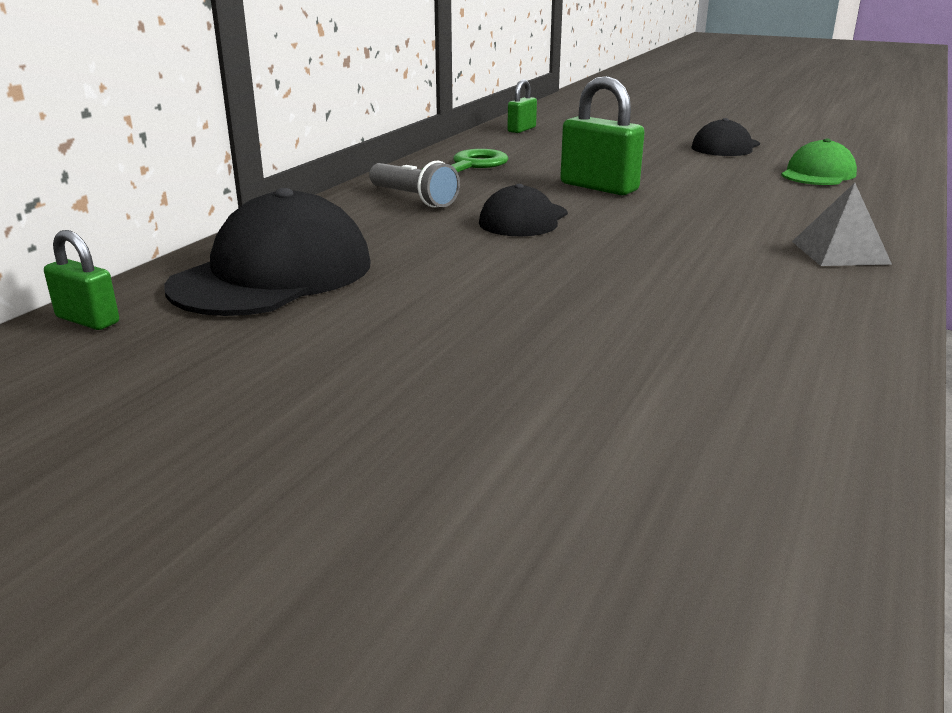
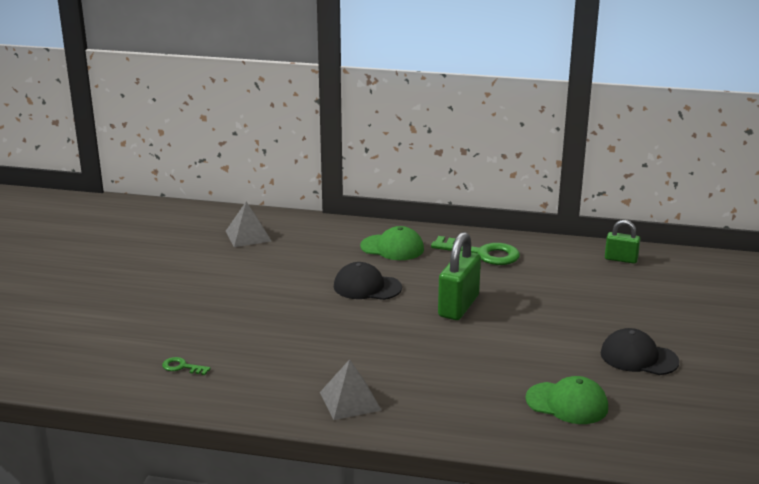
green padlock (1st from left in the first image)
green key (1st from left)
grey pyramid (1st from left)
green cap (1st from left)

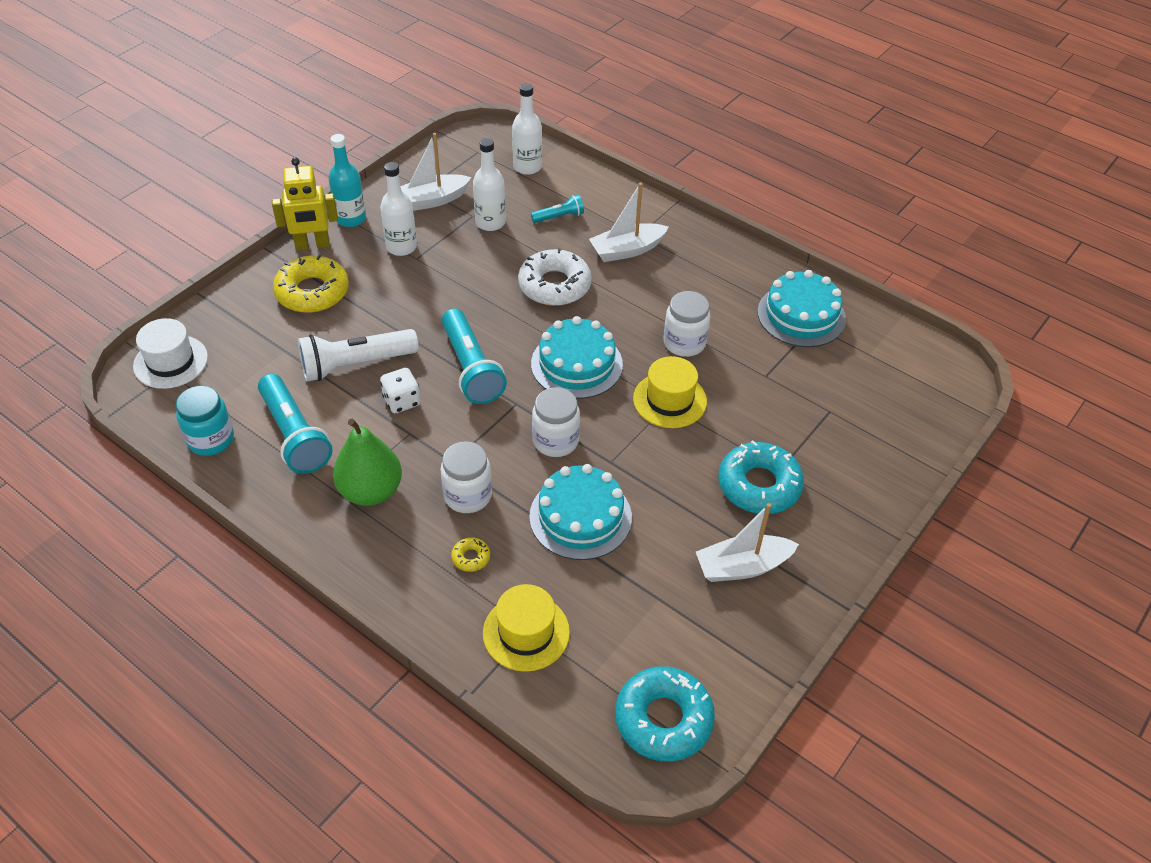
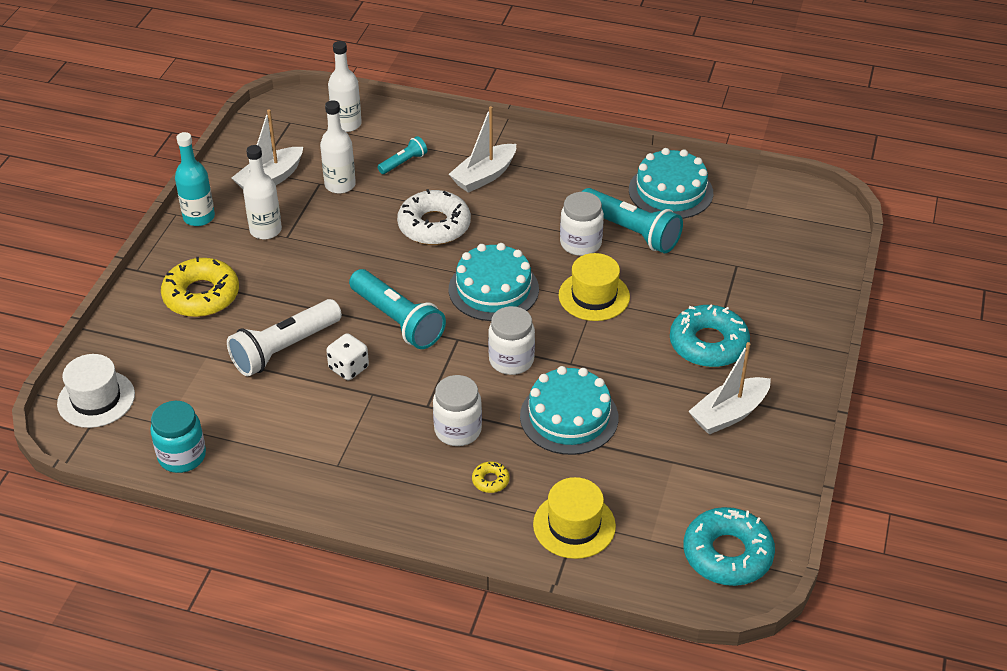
yellow robot
green pear
turquoise flashlight (3rd from left)

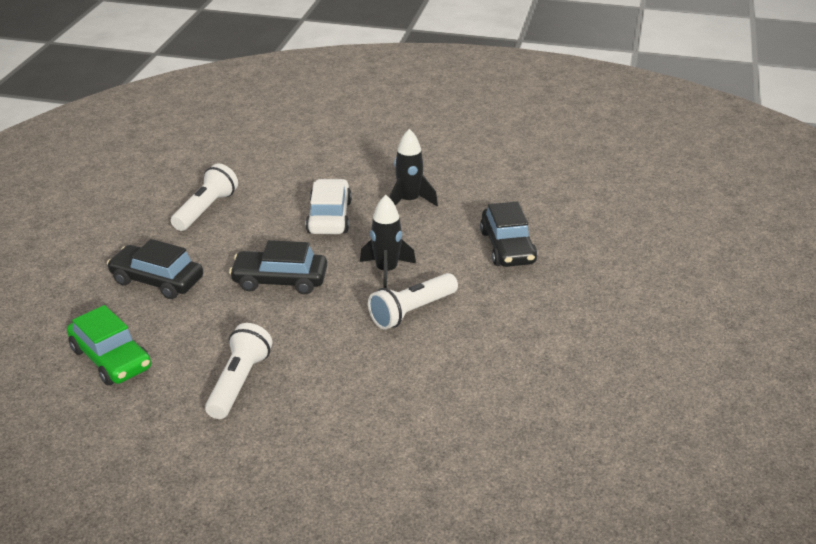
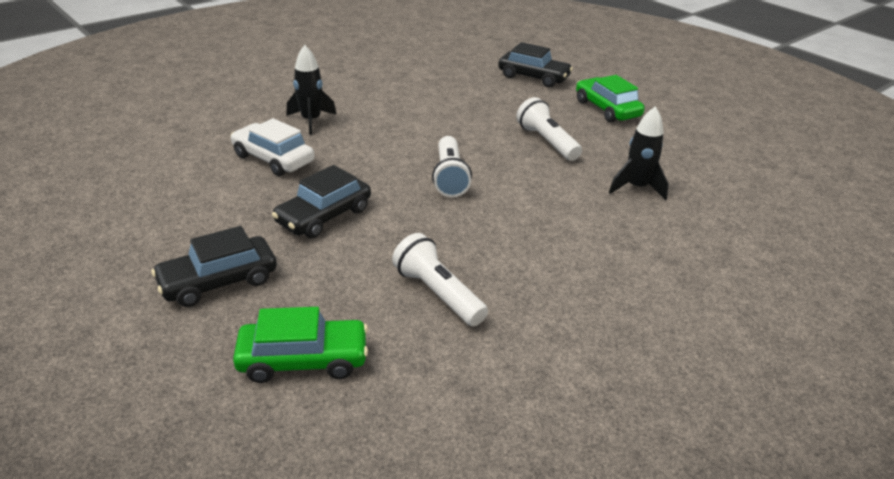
green car (2nd from left)
white flashlight (3rd from left)
black rocket (2nd from left)
black car (3rd from left)

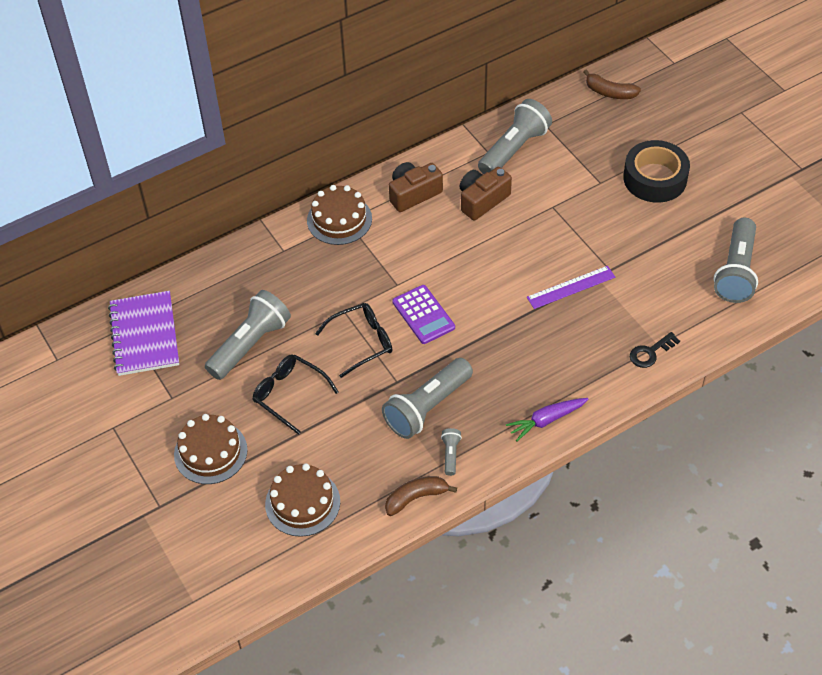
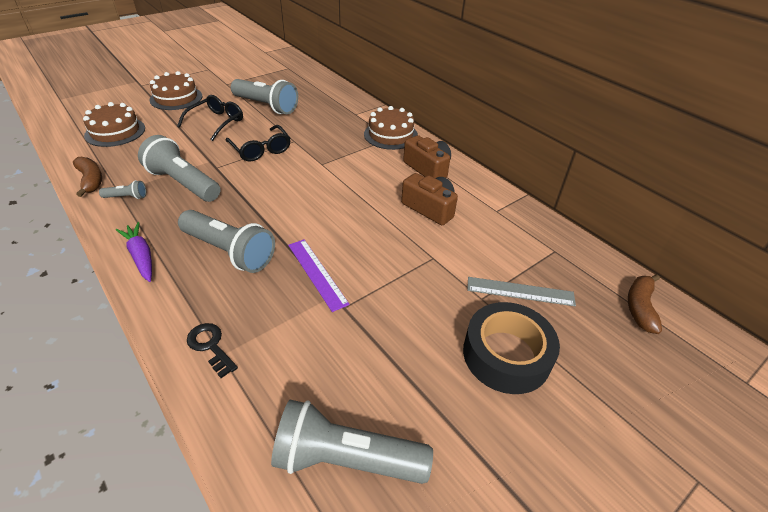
purple notebook
purple calculator
grey ruler
grey flashlight (3rd from left)

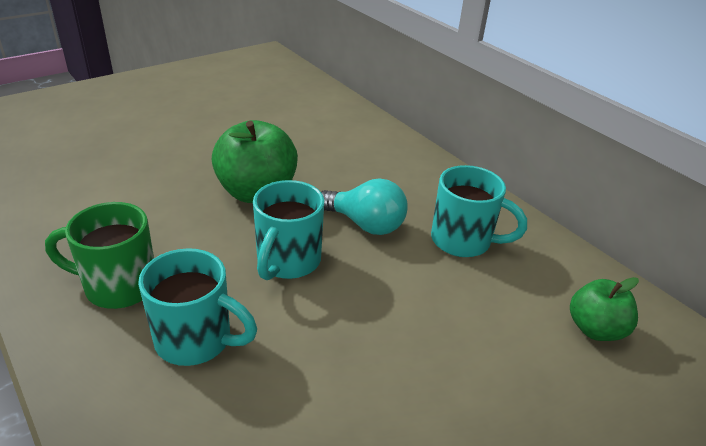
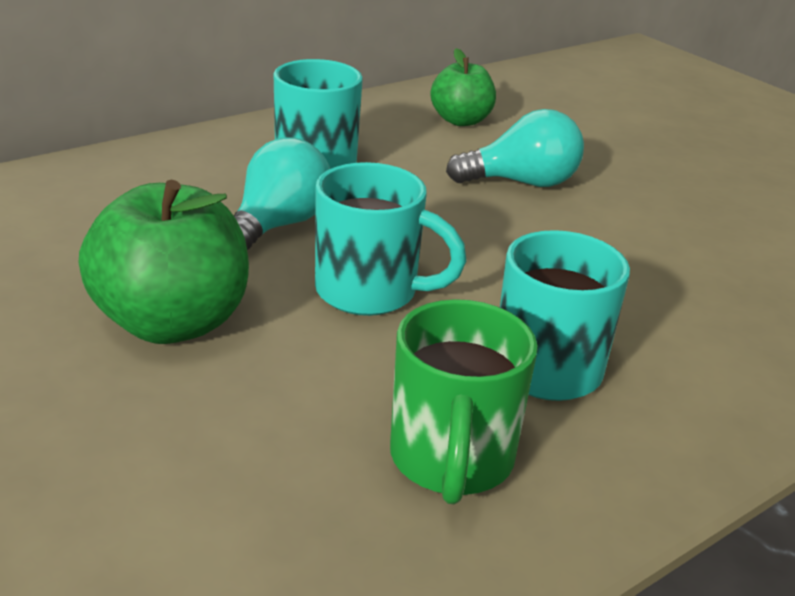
turquoise light bulb (2nd from left)

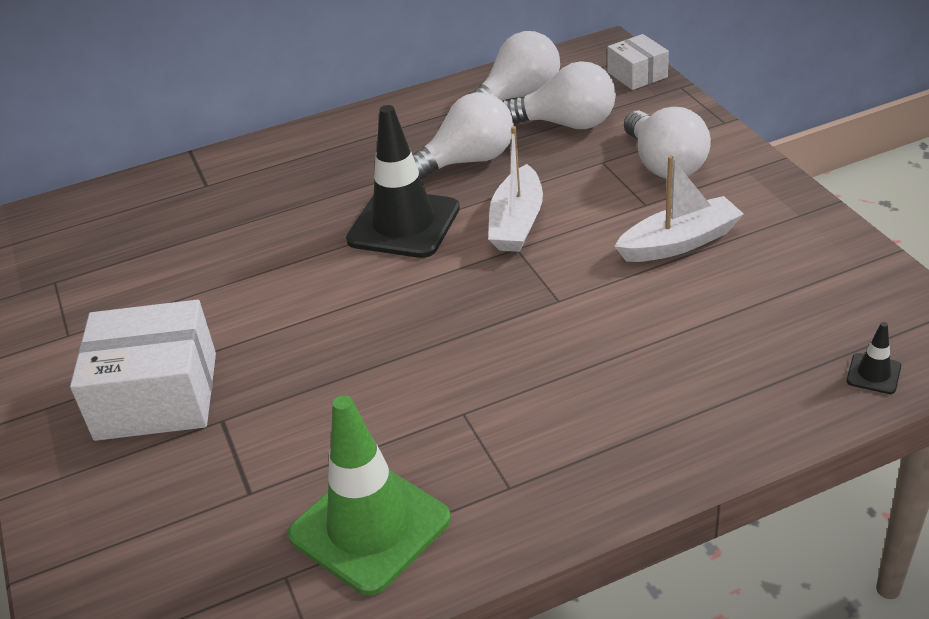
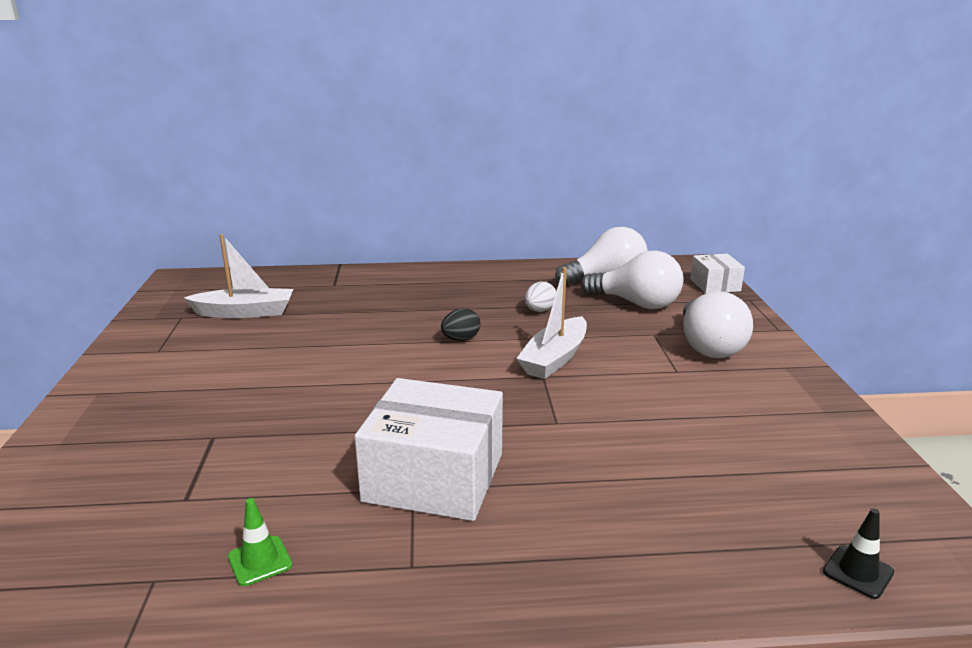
white box (1st from left)
white boat (1st from left)
black egg
white egg
green traffic cone

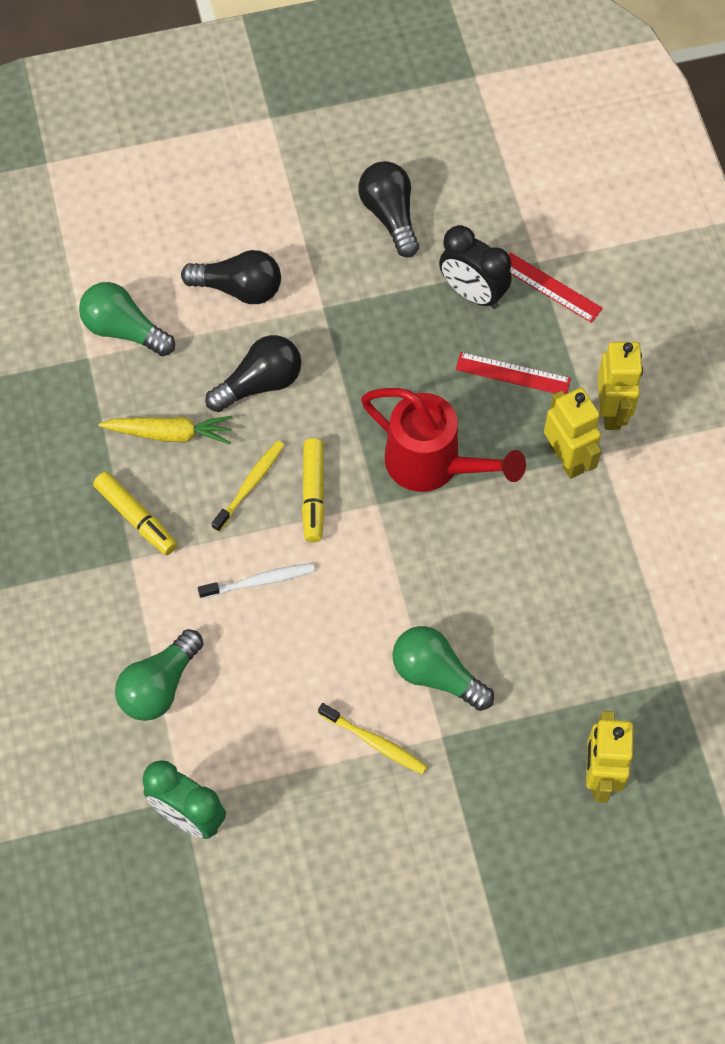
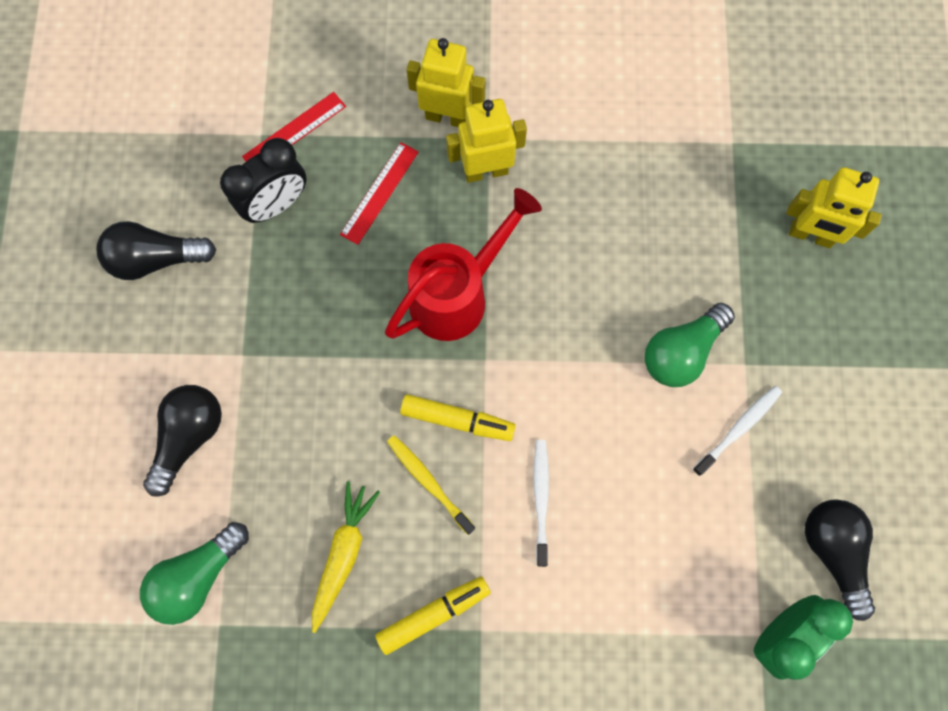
green light bulb (2nd from left in the first image)
black light bulb (3rd from left)
white toothbrush (2nd from left)

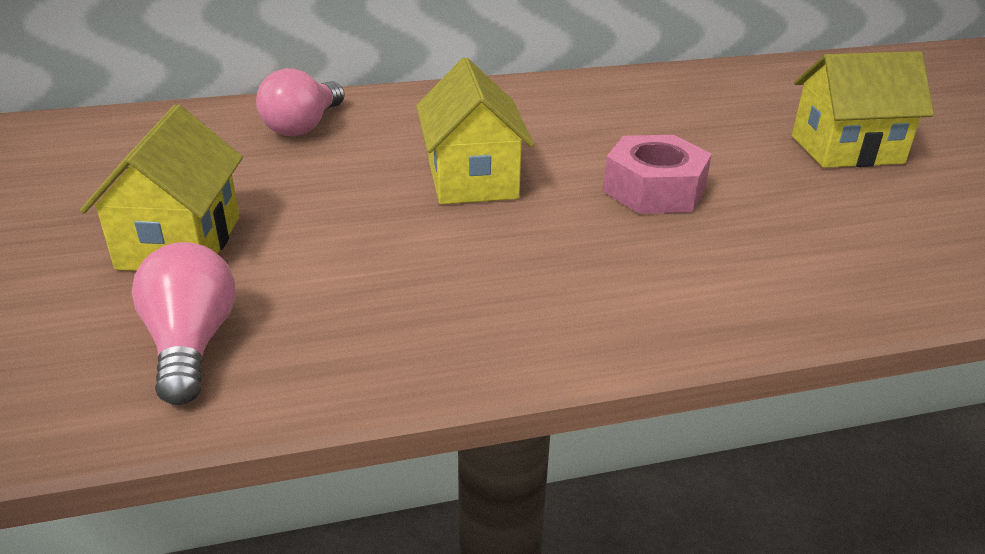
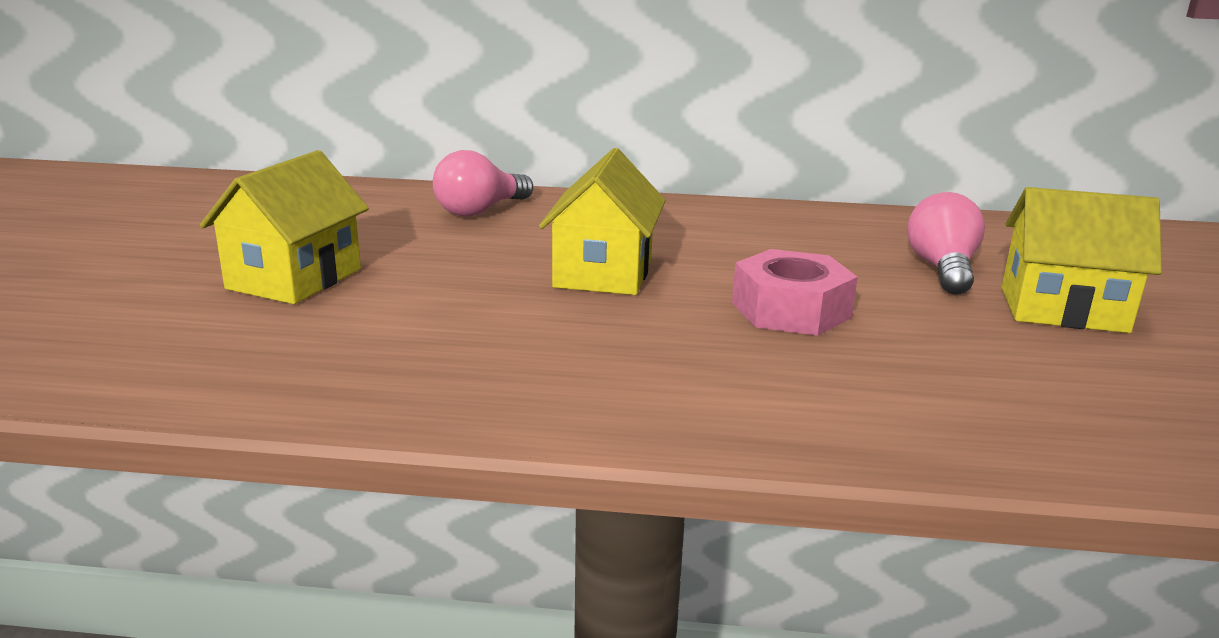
pink light bulb (2nd from left)

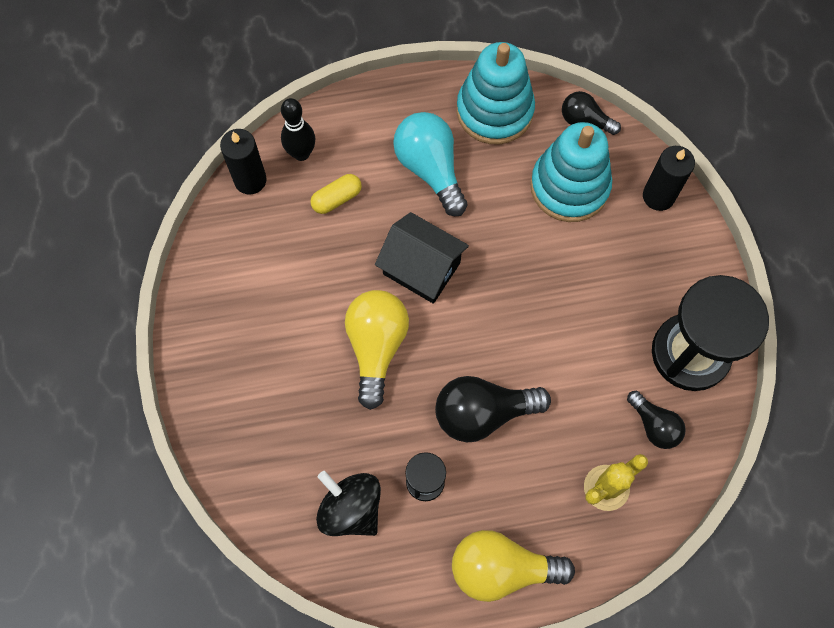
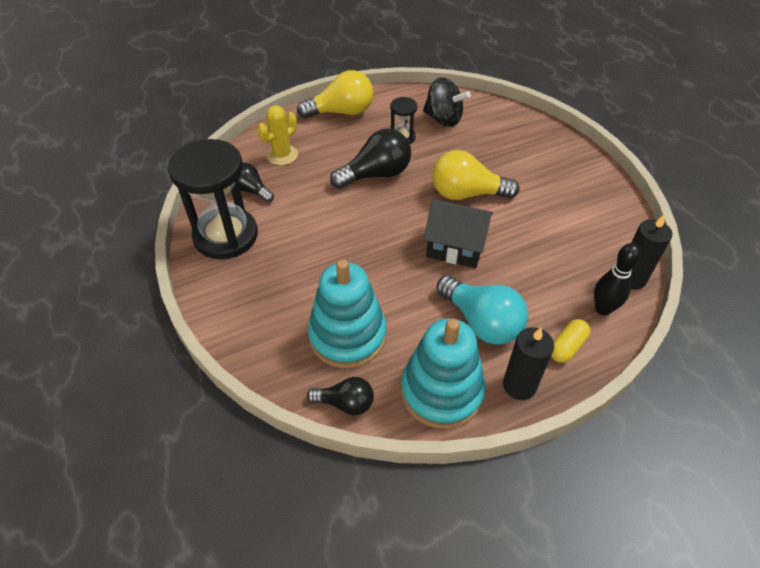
yellow capsule
black candle (1st from left)
yellow light bulb (2nd from left)

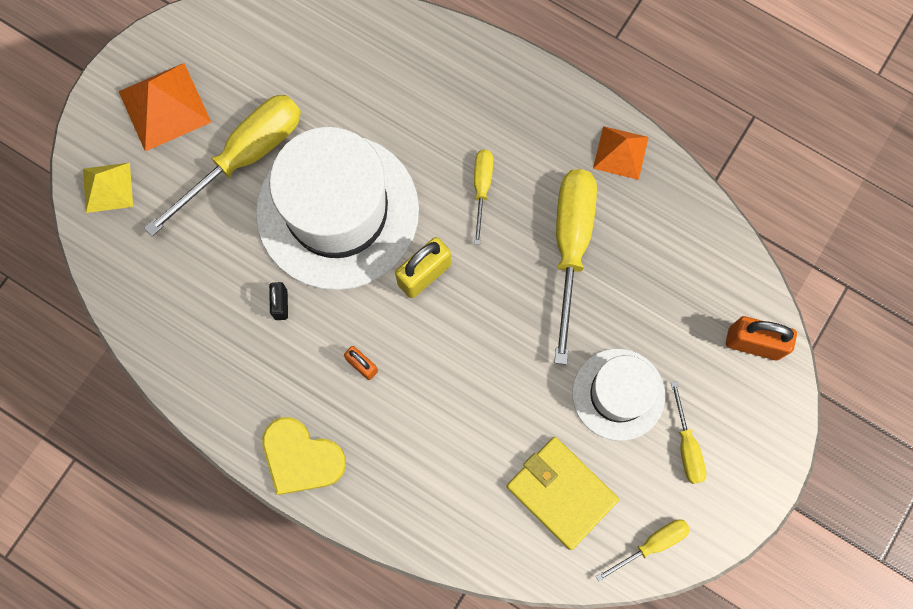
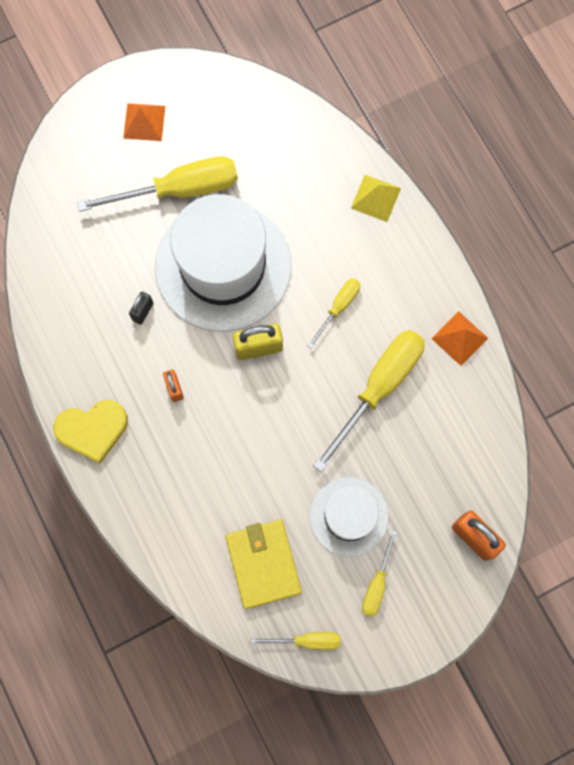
yellow pyramid
yellow heart
orange pyramid (1st from left)

